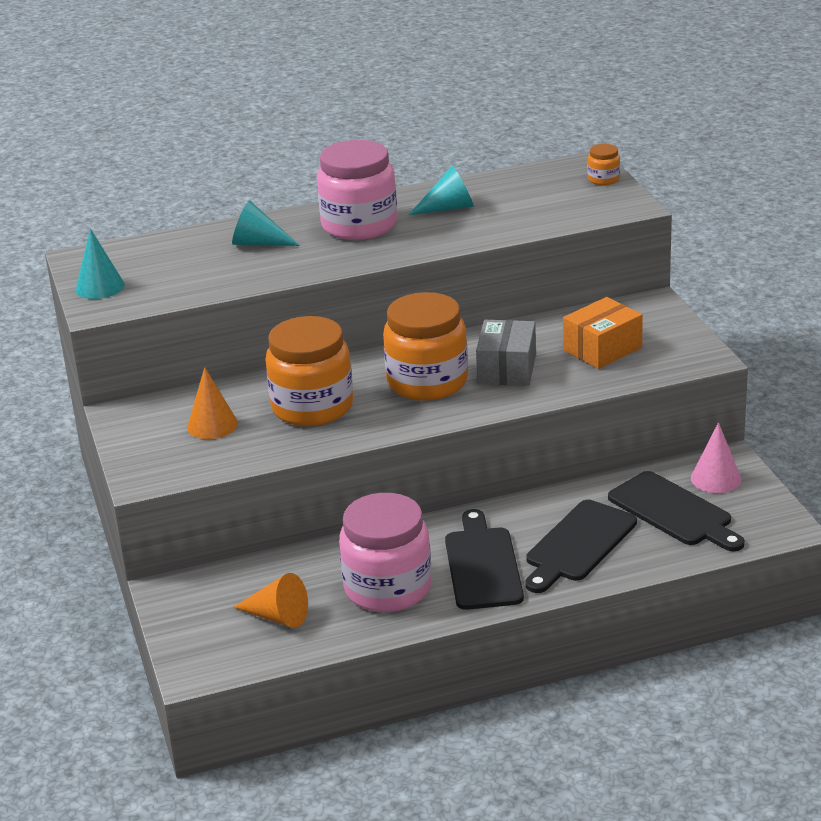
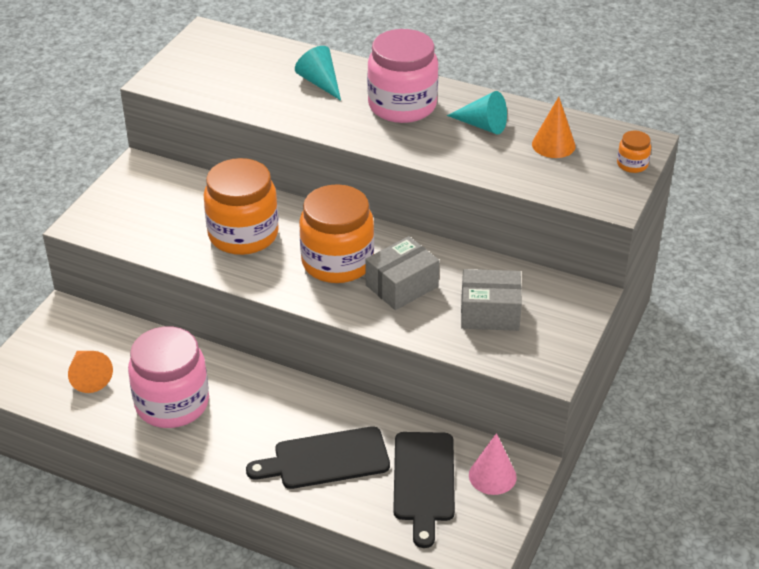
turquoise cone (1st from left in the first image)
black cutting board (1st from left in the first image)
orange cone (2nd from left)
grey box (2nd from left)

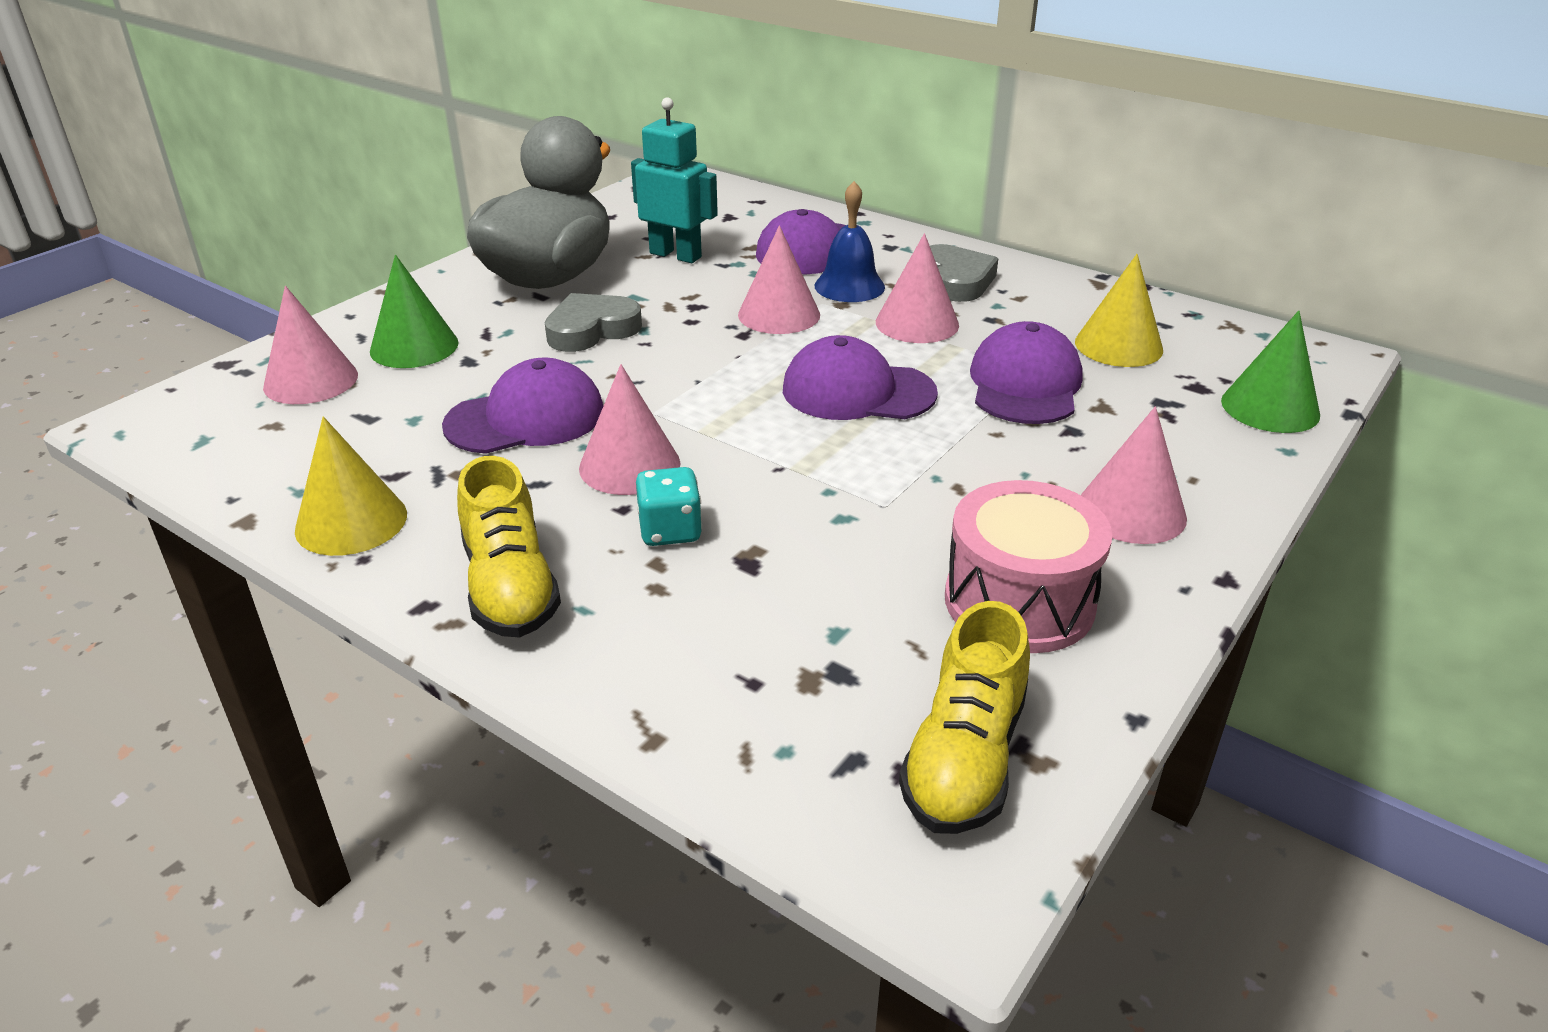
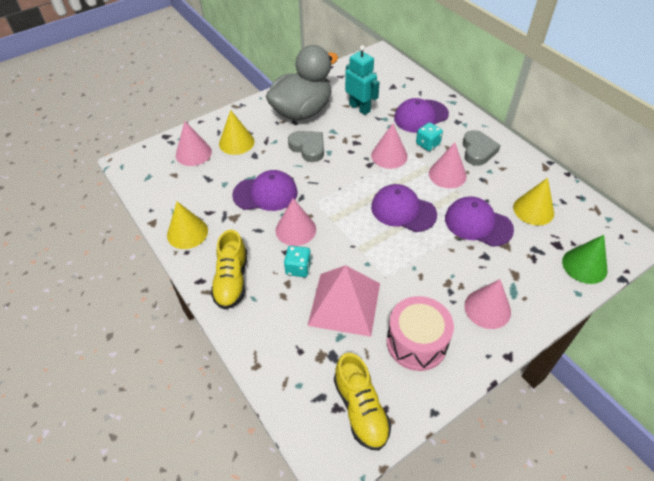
pink pyramid
turquoise dice (2nd from left)
yellow cone (2nd from left)
grey heart (1st from left)
yellow shoe (2nd from left)
purple cap (4th from left)

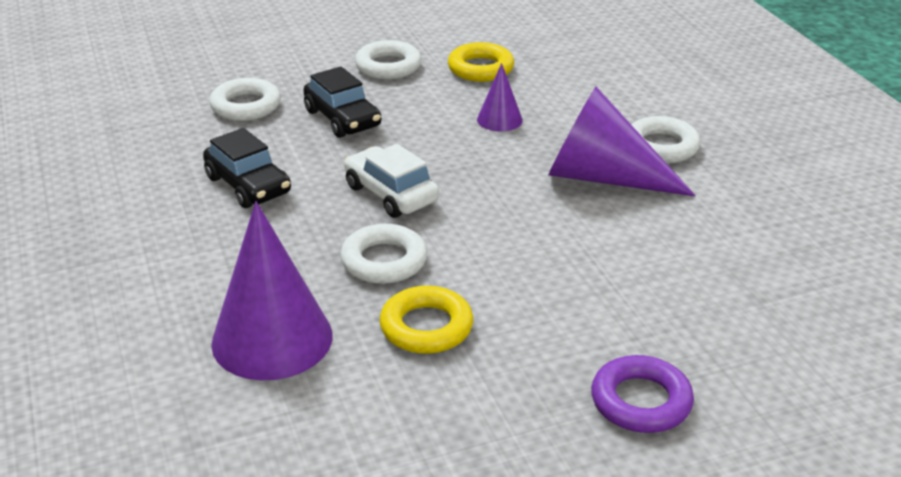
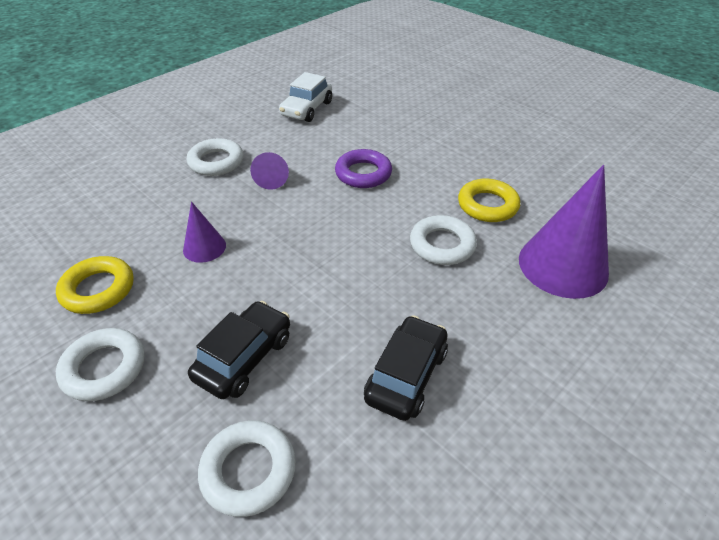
white car
purple ring
purple cone (2nd from left)

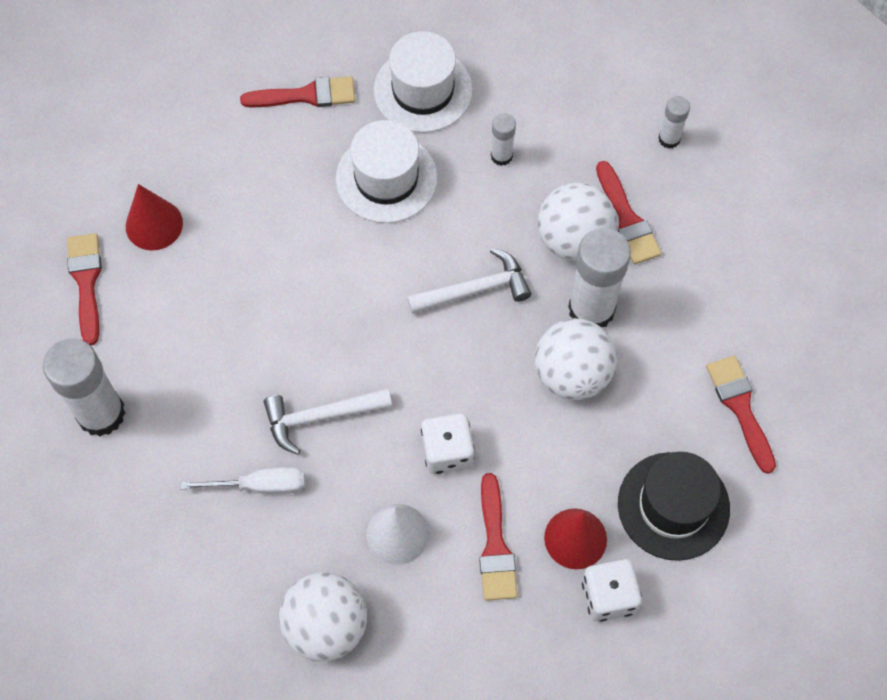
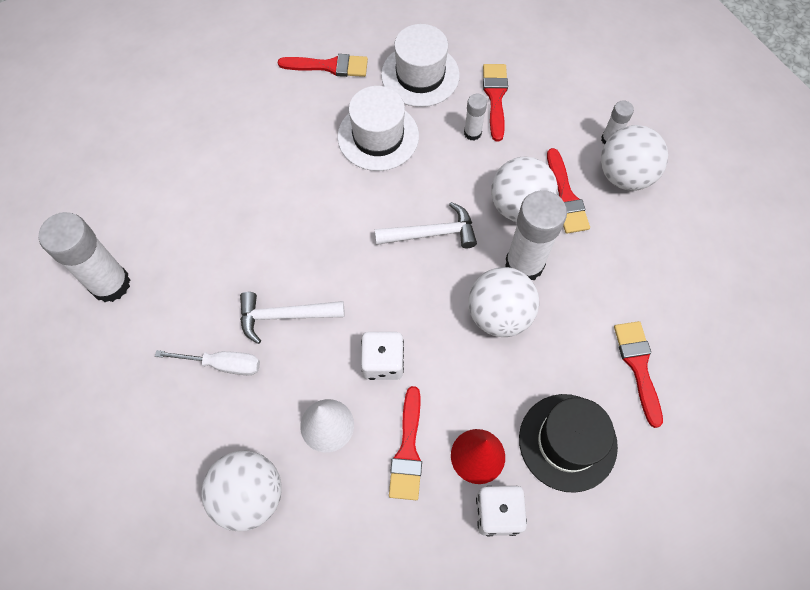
red cone (1st from left in the first image)
white ball (4th from left)
red brush (3rd from left)

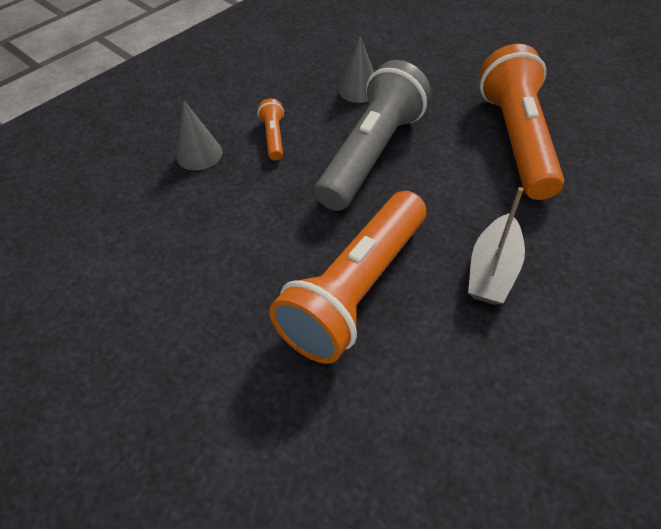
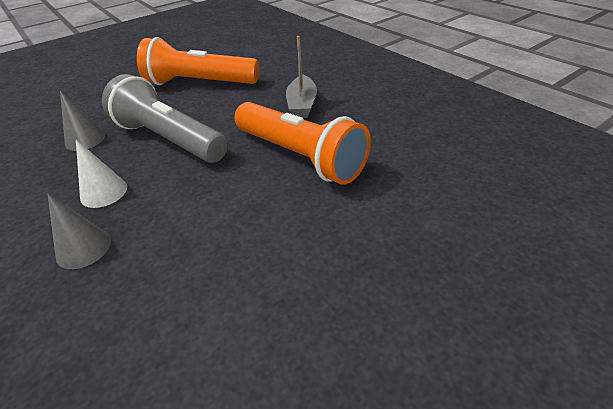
white cone
grey boat

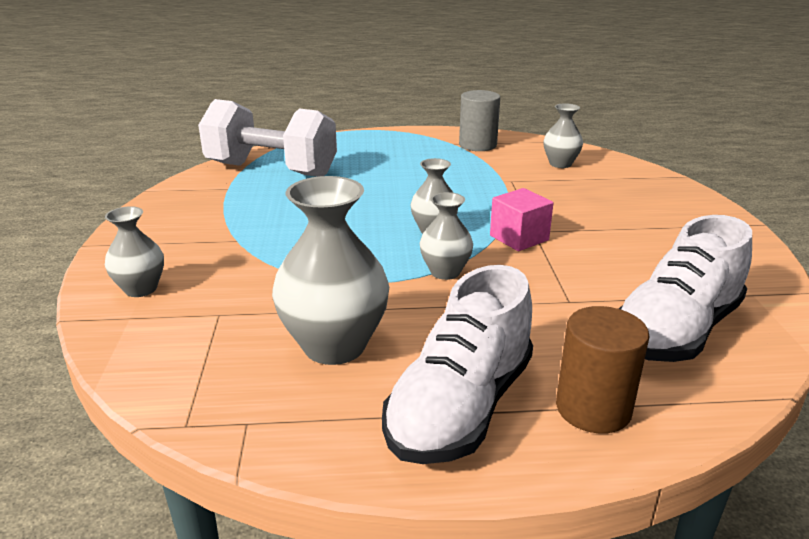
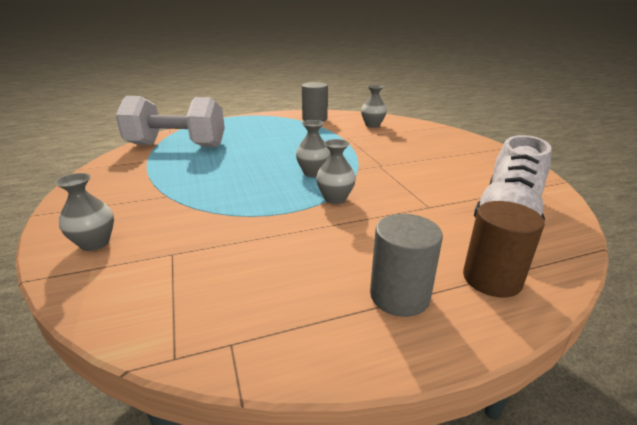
grey vase (2nd from left in the first image)
pink cube
grey cylinder (2nd from left)

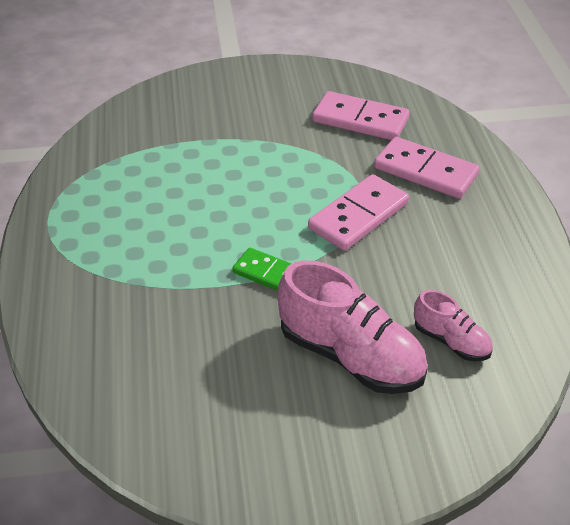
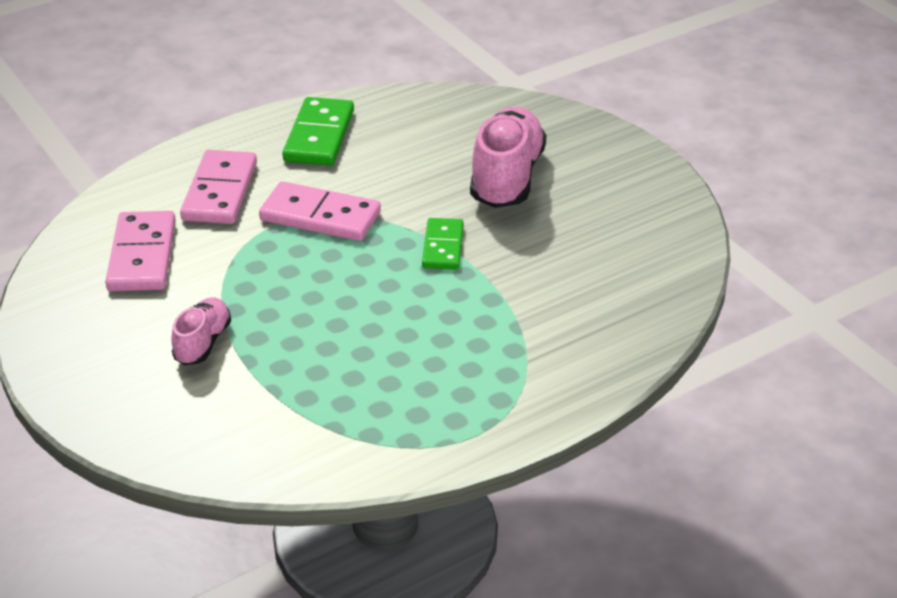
green domino (1st from left)
pink shoe (1st from left)

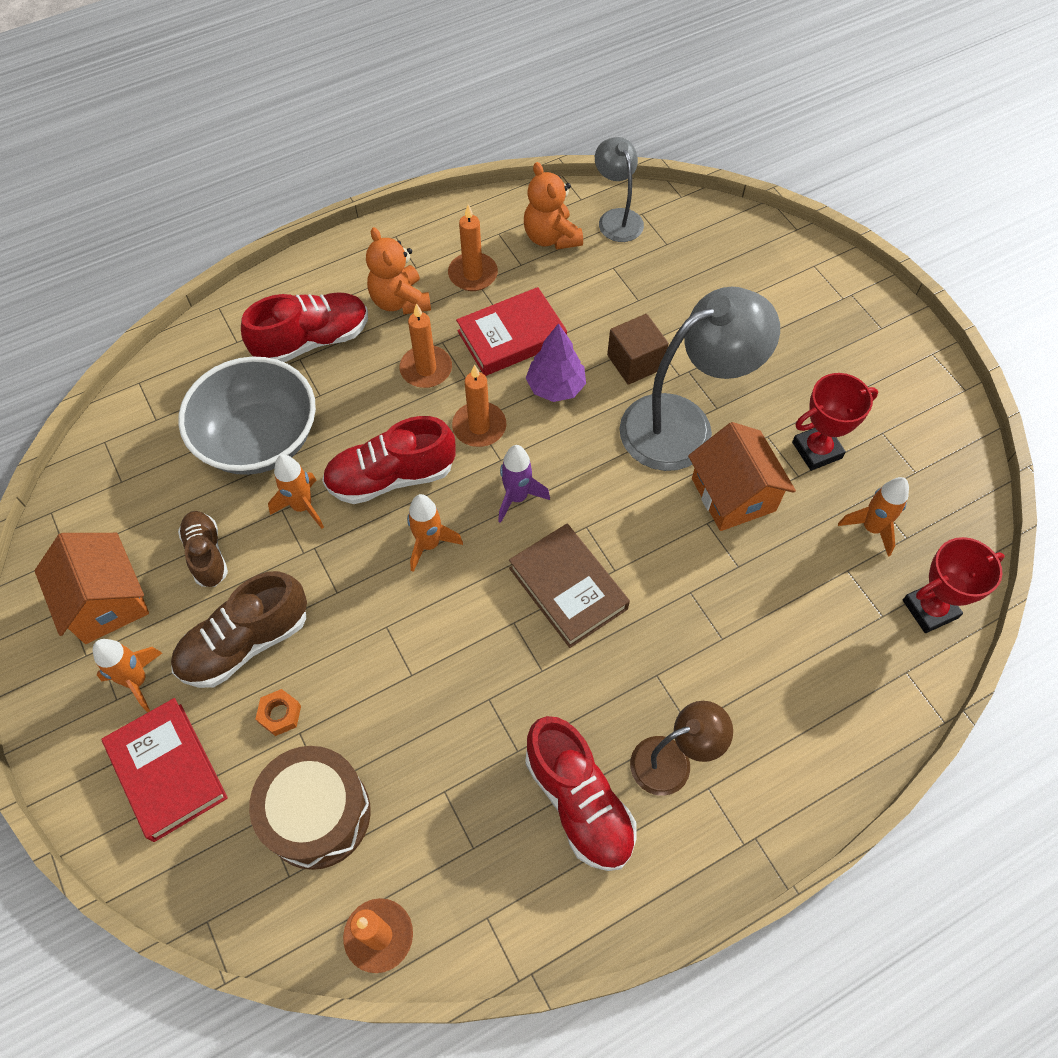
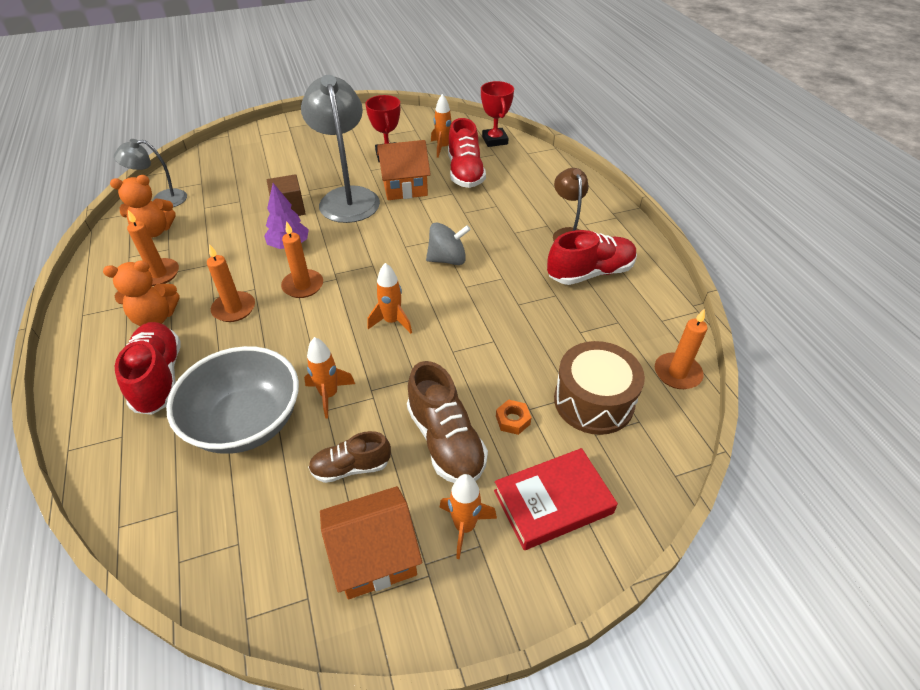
red book (2nd from left in the first image)
purple rocket
red shoe (2nd from left)
grey spinning top

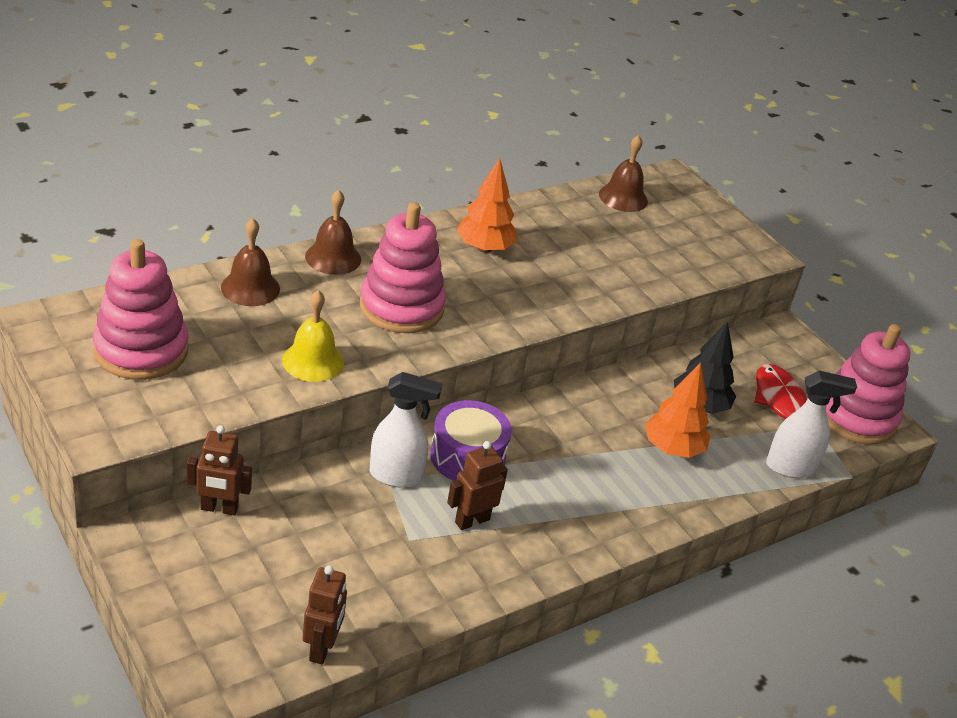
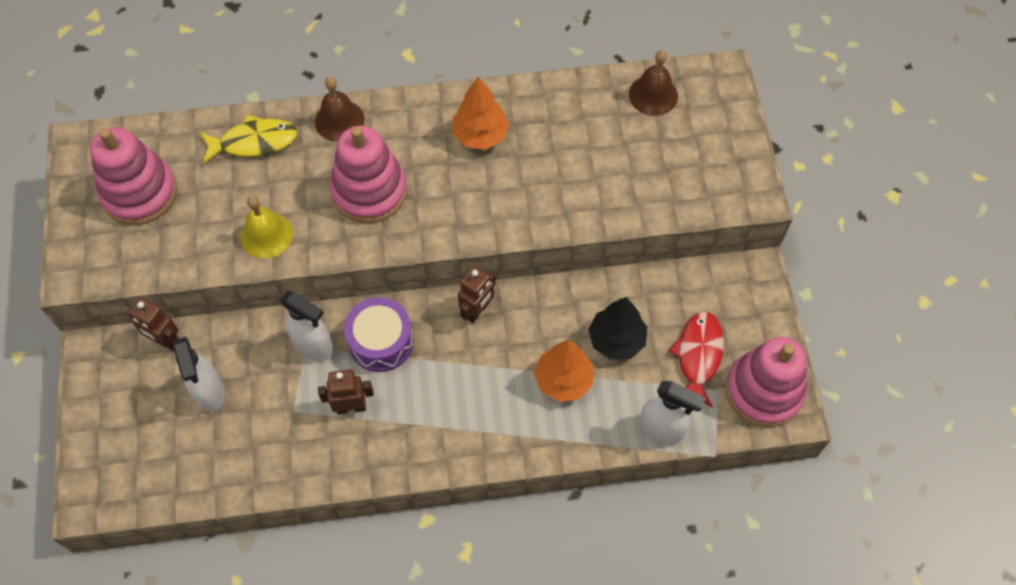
white spray bottle (1st from left)
brown robot (3rd from left)
yellow fish

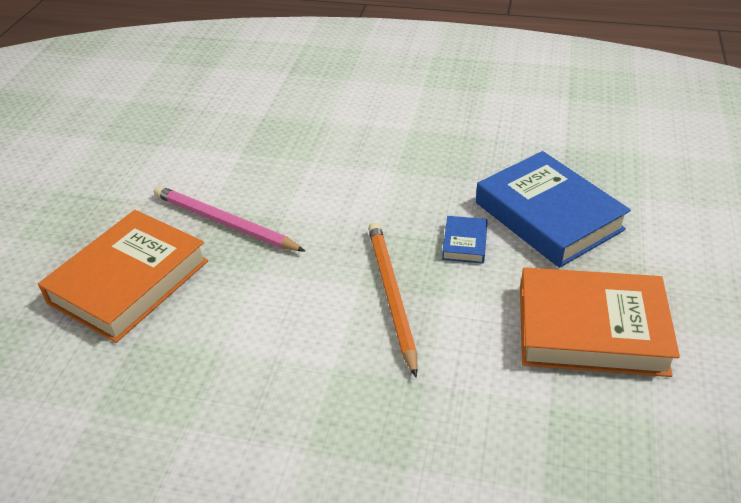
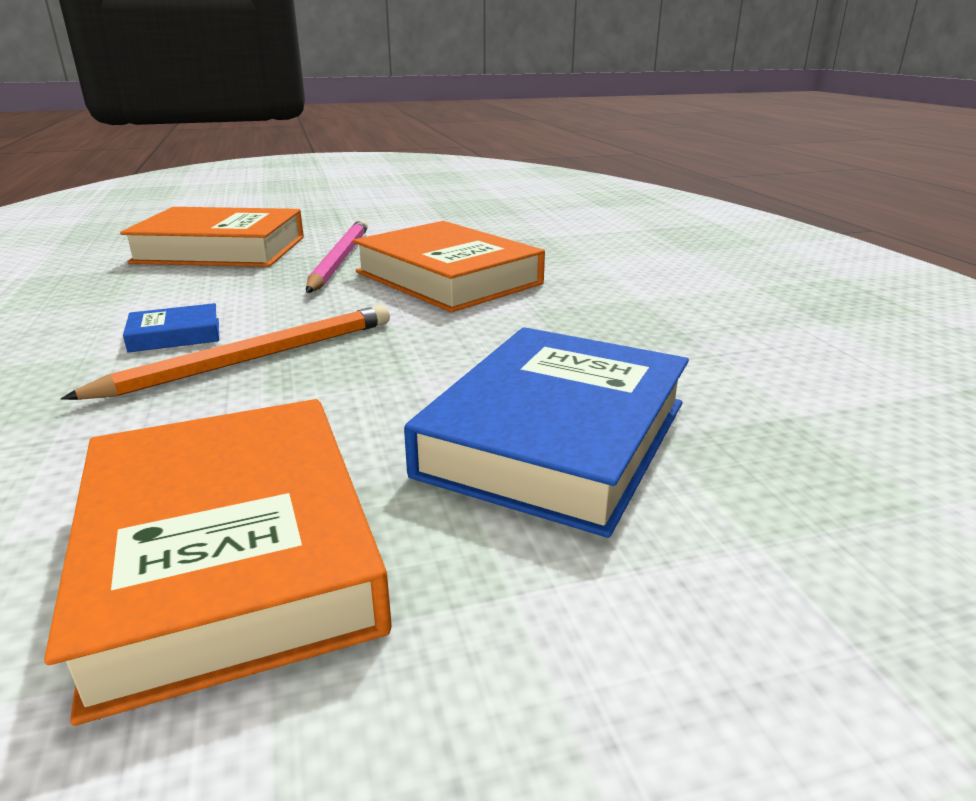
orange book (3rd from left)
blue book (1st from left)

